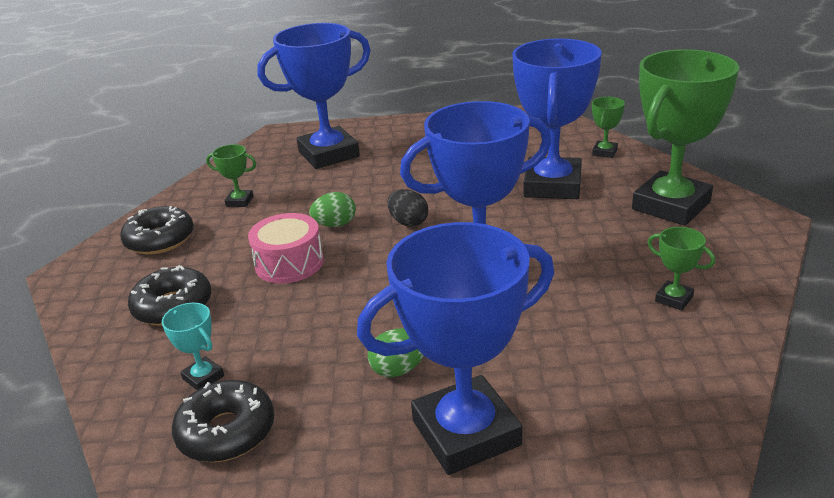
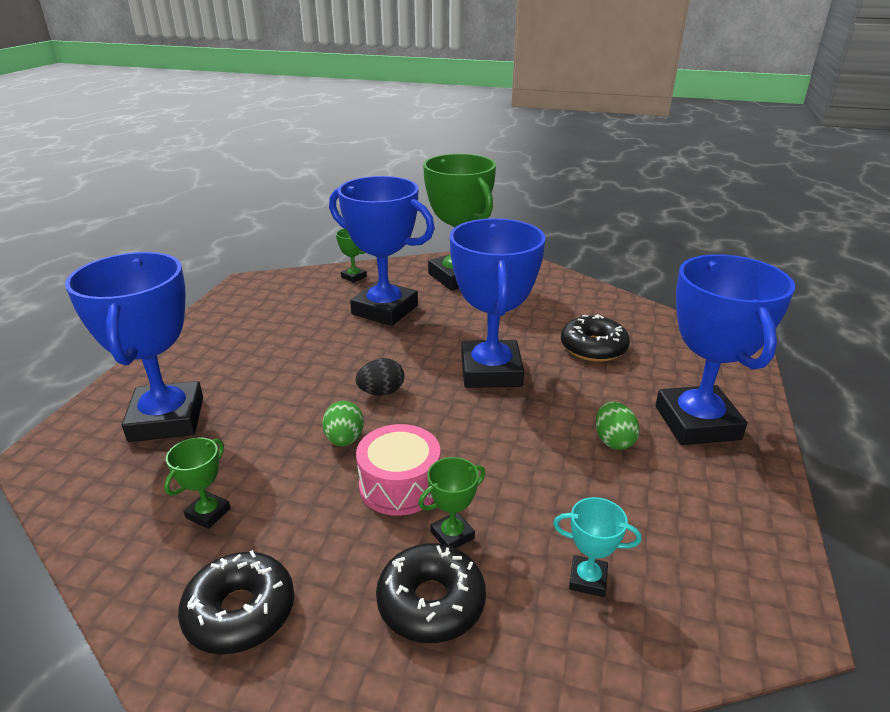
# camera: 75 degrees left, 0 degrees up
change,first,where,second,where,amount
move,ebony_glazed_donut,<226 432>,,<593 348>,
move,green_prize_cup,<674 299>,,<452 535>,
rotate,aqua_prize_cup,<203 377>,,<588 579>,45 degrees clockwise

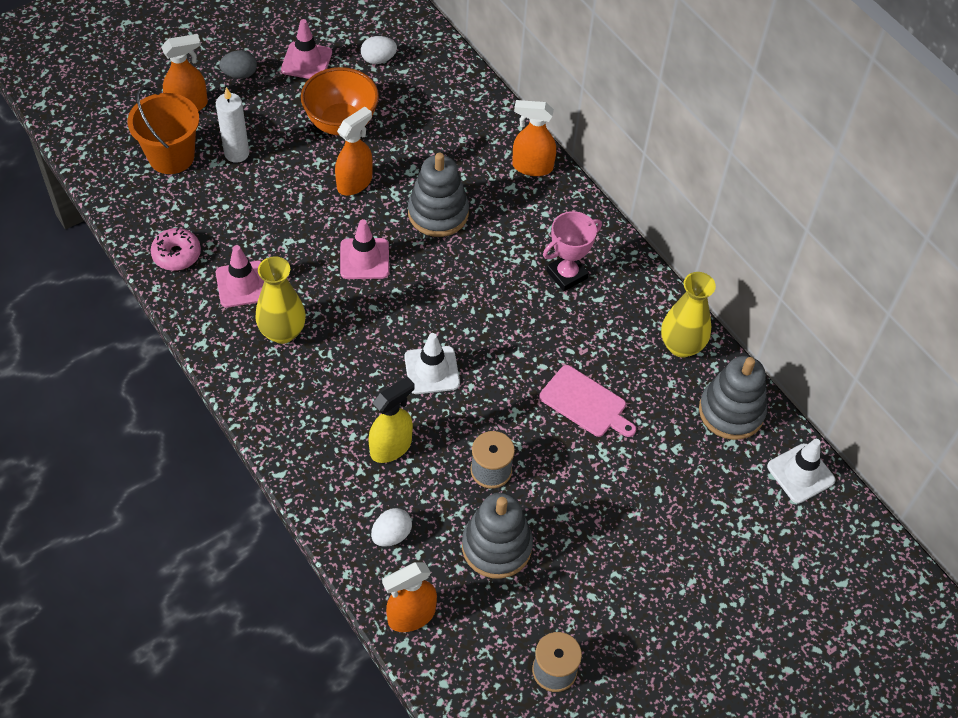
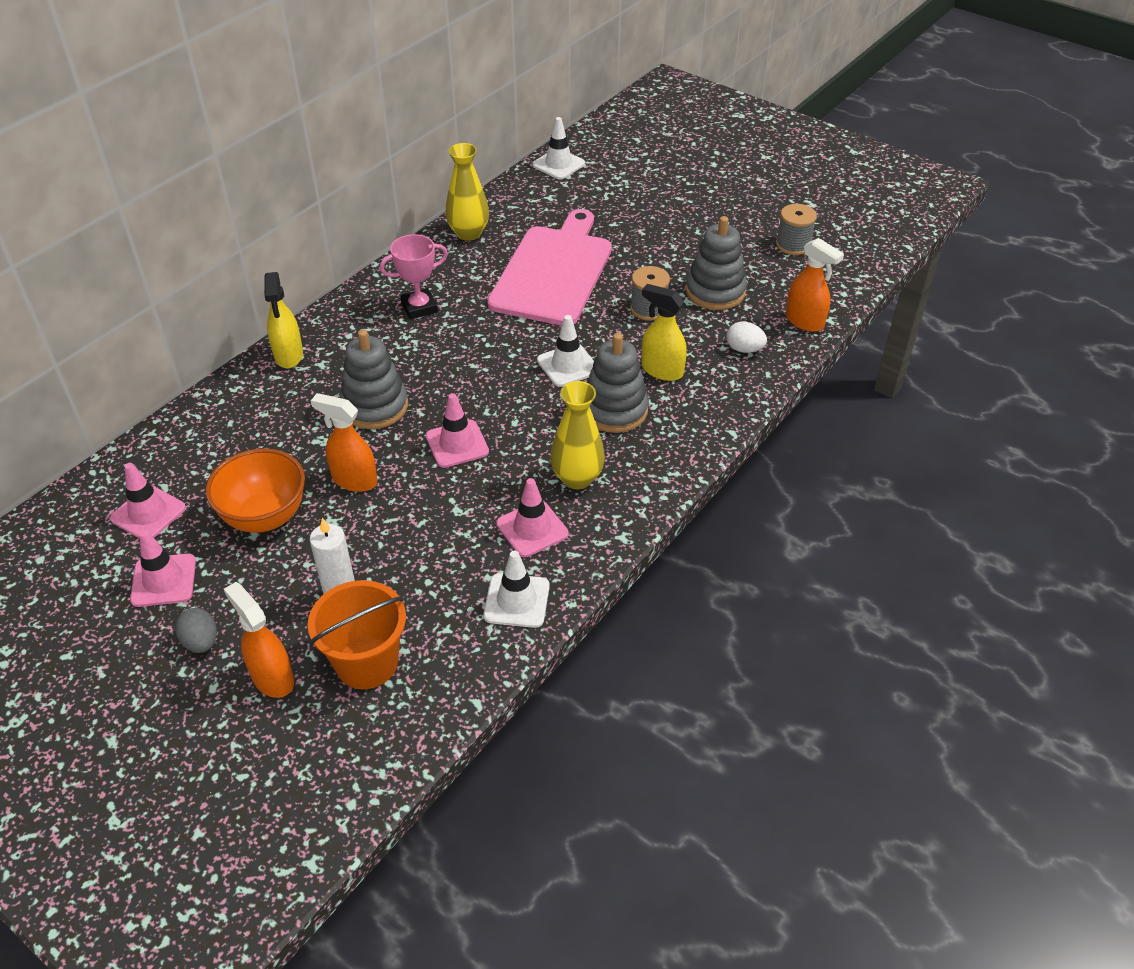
# camera: 105 degrees left, 10 degrees down
change,first,where,second,where,amount
move,ash-grey_stacking_toy,<731 411>,,<614 410>,
replace,pink_glazed_donut,<176 254>,pure_white_safety_cone,<516 601>,
replace,pure_white_egg_shape,<378 59>,pink_safety_cone,<148 513>,
recolor,bright_orange_sprayer,<532 167>,yellow_sprayer,<289 356>,
rotate,pink_prize_cup,<567 275>,,<419 307>,60 degrees counterclockwise
resize,pink_cutting_board,<585 403>,,<553 272>,x2.02

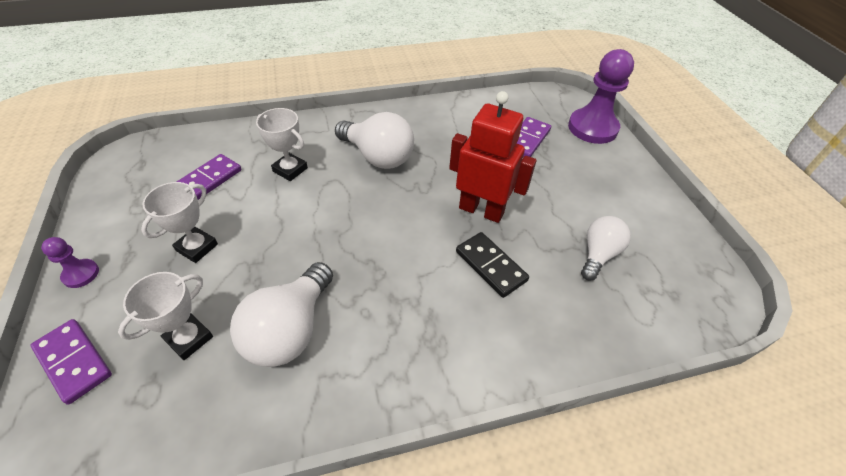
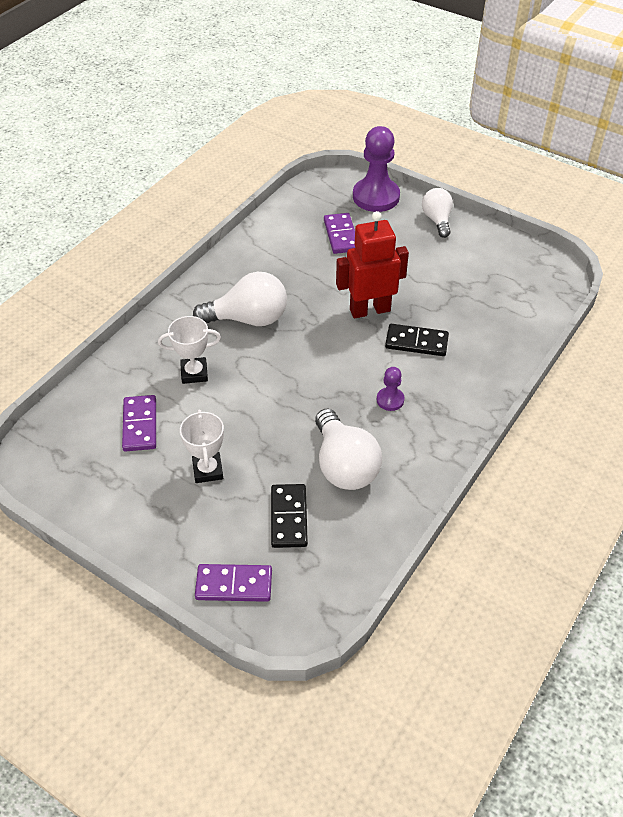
# camera: 40 degrees left, 0 degrees up
change,first,where,second,where,amount
move,violet_chess_pawn,<81 274>,,<390 400>,
move,pure_white_lightbulb,<598 254>,,<437 220>,
replace,pure_white_prize_cup,<189 338>,ebony_domino,<288 517>,

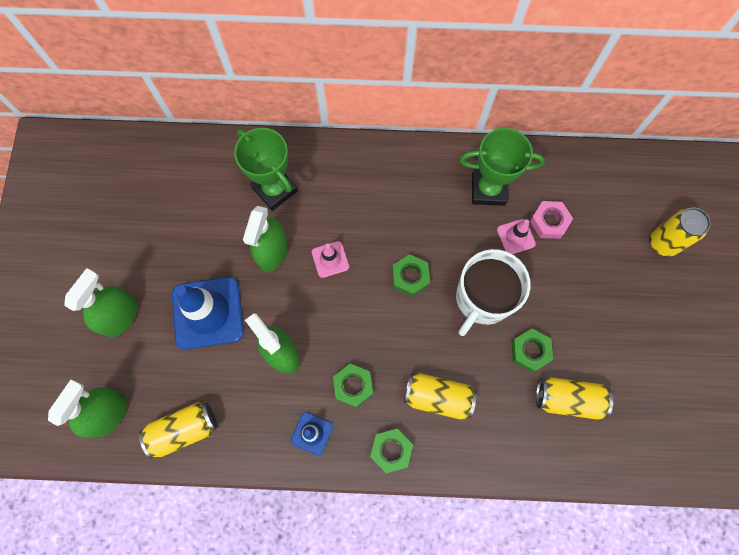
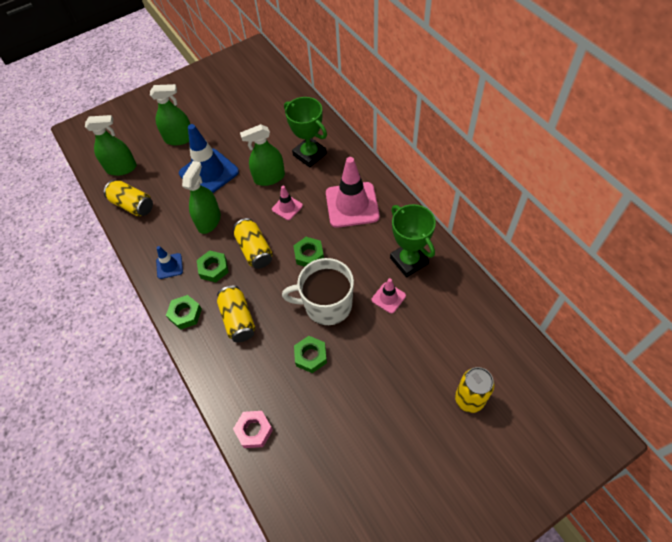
# camera: 60 degrees right, 15 degrees down
change,first,where,second,where,amount
insert,,,pink_safety_cone,<352 205>,
move,pink_hexagon_nut,<549 222>,,<254 430>,
move,yellow_can,<568 399>,,<255 250>,
rotate,green_prize_cup,<275 189>,,<309 154>,60 degrees counterclockwise

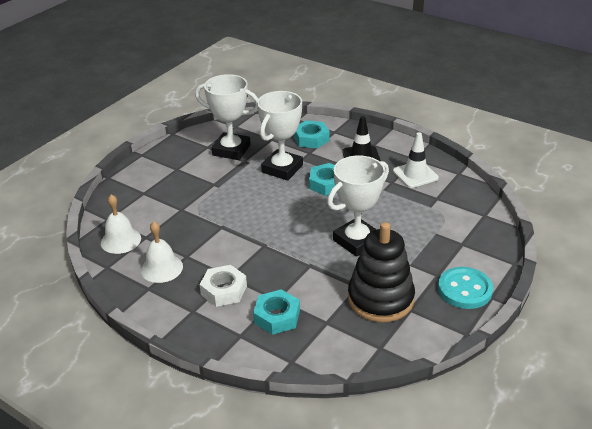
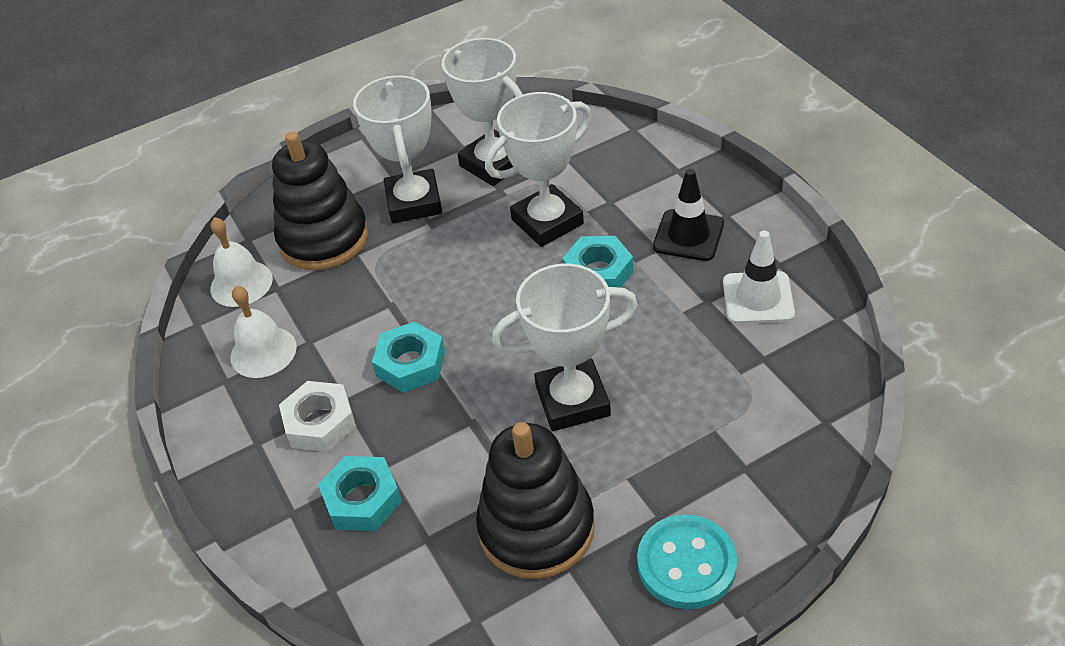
# camera: 30 degrees right, 10 degrees up
change,first,where,second,where,amount
insert,,,ebony_stacking_toy,<324 239>,
insert,,,pure_white_prize_cup,<414 202>,
move,aqua_hexagon_nut,<311 139>,,<411 364>,

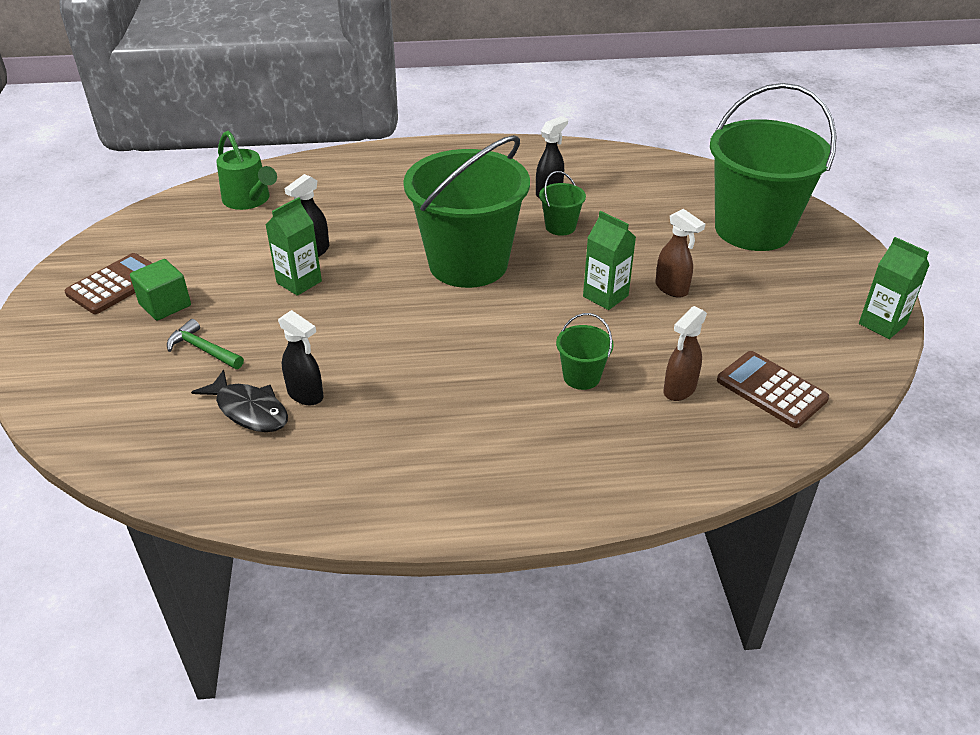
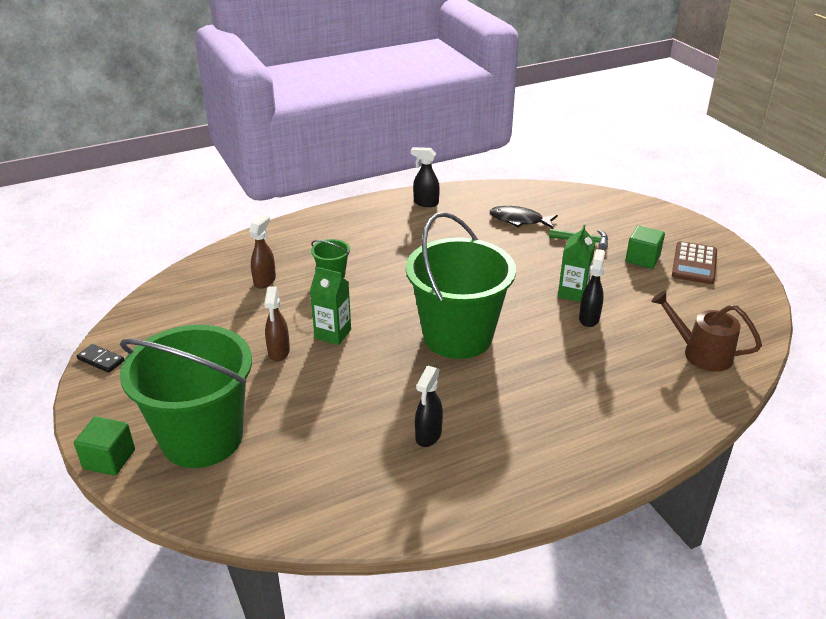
# camera: 160 degrees right, 5 degrees down
change,first,where,second,where,amount
delete,green_sand_bucket,<560 227>,,,
delete,brown_adding_machine,<771 390>,,,
insert,,,green_cube,<109 459>,
move,ebony_sprayer,<306 395>,,<425 203>,
replace,green_carton,<882 324>,ebony_domino,<101 360>,
recolor,green_watering_pot,<249 200>,brown_watering_pot,<700 353>,
rotate,brown_sprayer,<672 289>,,<278 352>,120 degrees counterclockwise

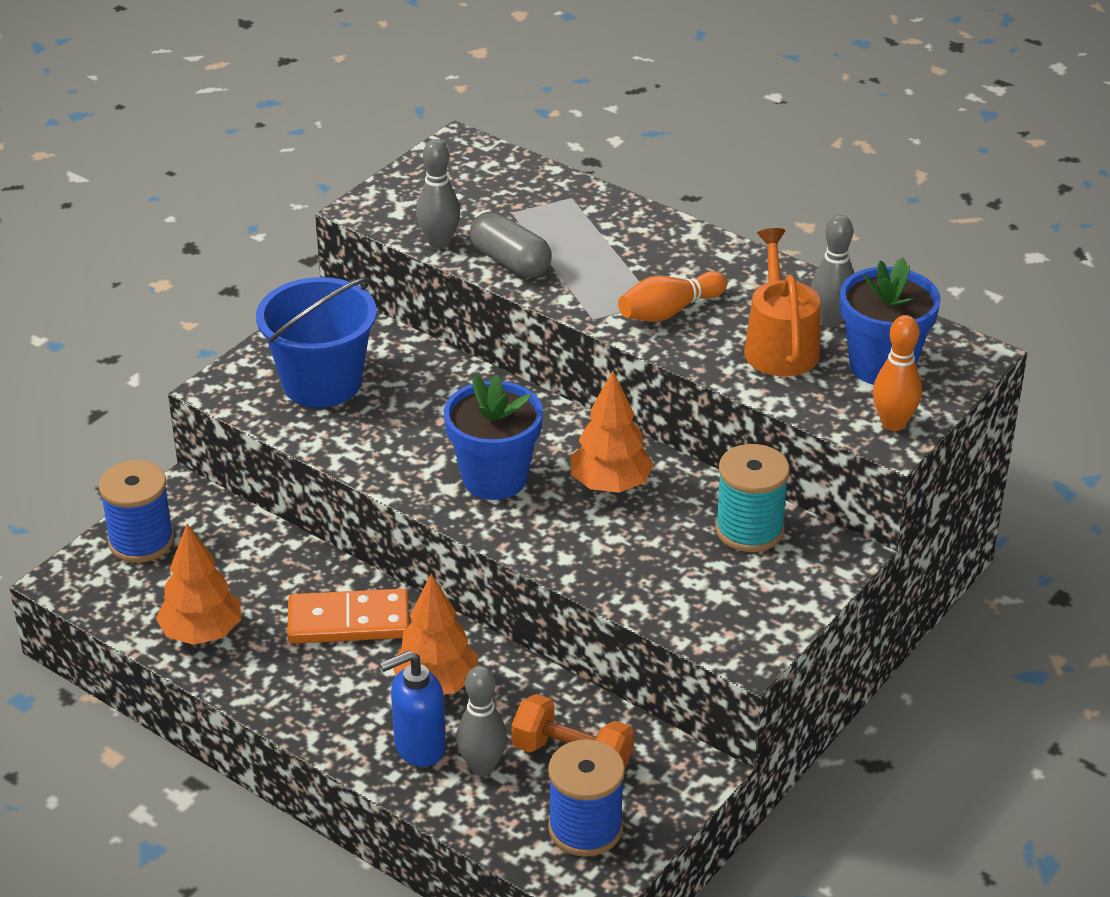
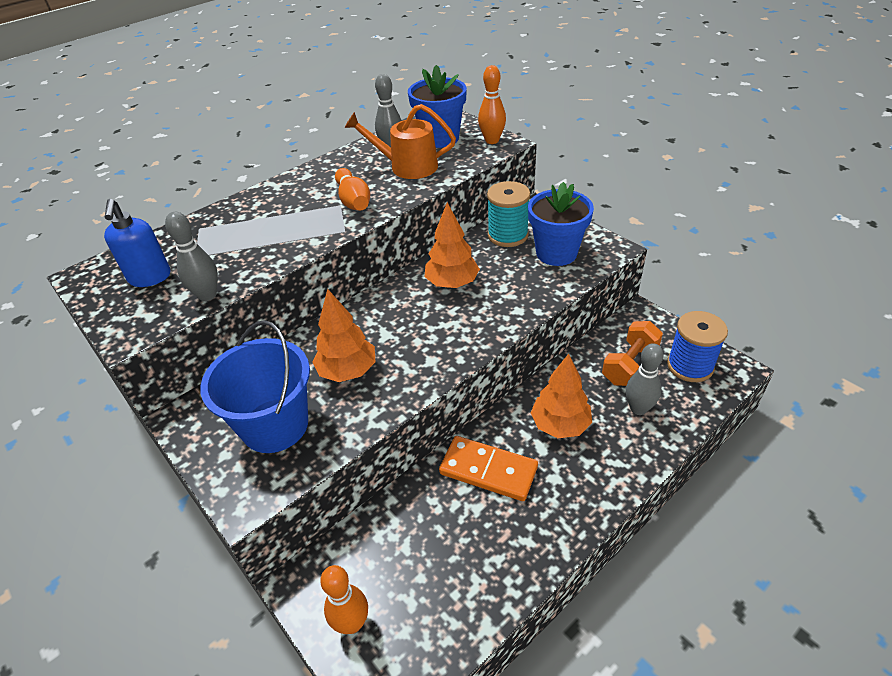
# camera: 75 degrees left, 5 degrees up
change,first,where,second,where,amount
delete,ash-grey_pill,<510 262>,,,
move,bright_orange_tree,<202 633>,,<348 371>,
move,royal_blue_pump_bottle,<419 747>,,<150 278>,
move,royal_blue_plant_pot,<494 478>,,<556 253>,
replace,royal_blue_bobbin,<141 541>,bright_orange_bowling_pin,<352 623>,
rotate,bright_orange_domino,<348 621>,,<488 470>,75 degrees counterclockwise

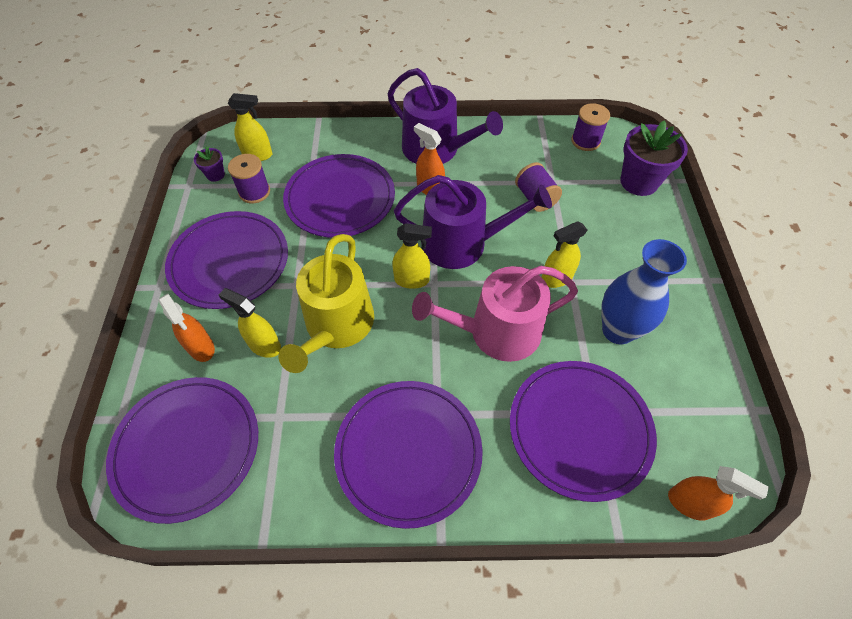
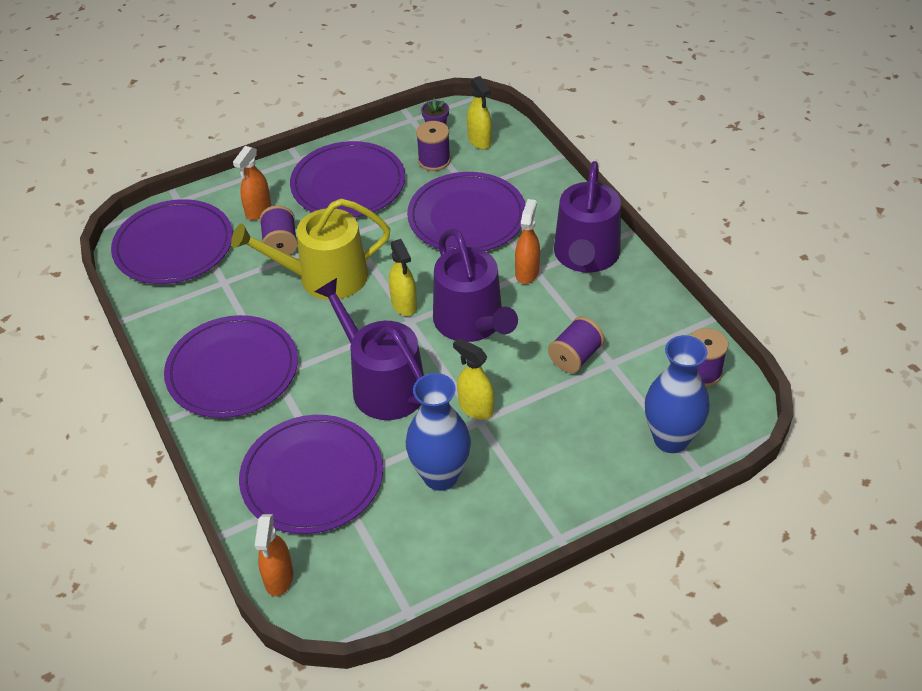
# camera: 65 degrees right, 10 degrees down
change,first,where,second,where,amount
replace,yellow_sprayer,<264 345>,violet_bobbin,<280 244>,
replace,violet_plant_pot,<639 182>,royal_blue_tall_vase,<671 439>,
recolor,pink_watering_pot,<496 332>,violet_watering_pot,<382 384>,

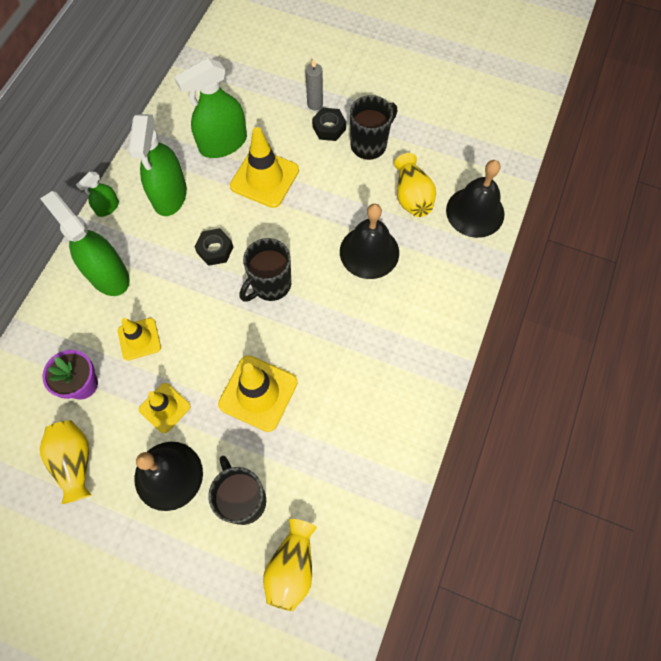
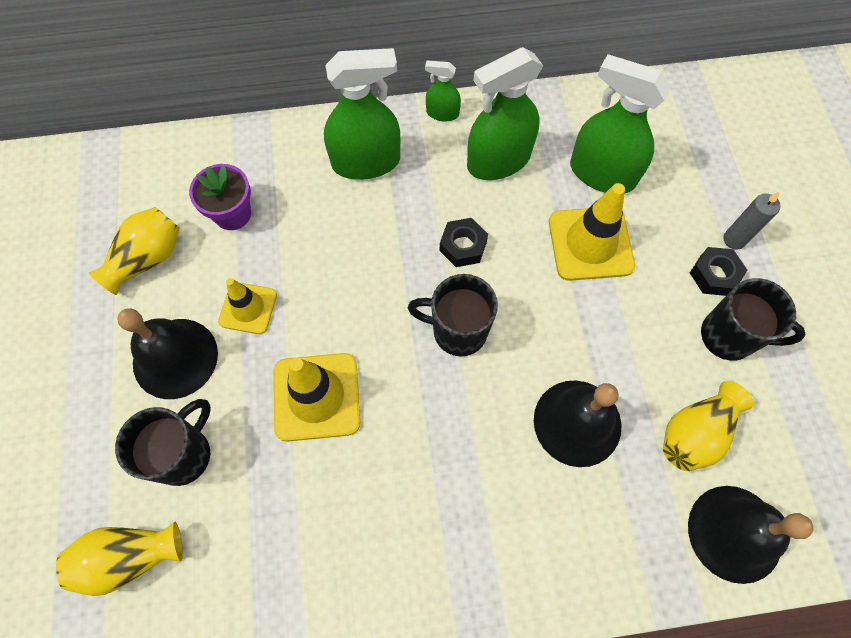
# camera: 60 degrees right, 0 degrees up
change,first,where,second,where,amount
delete,yellow_safety_cone,<139 339>,,,
rotate,green_sprayer,<108 275>,,<366 162>,60 degrees clockwise

